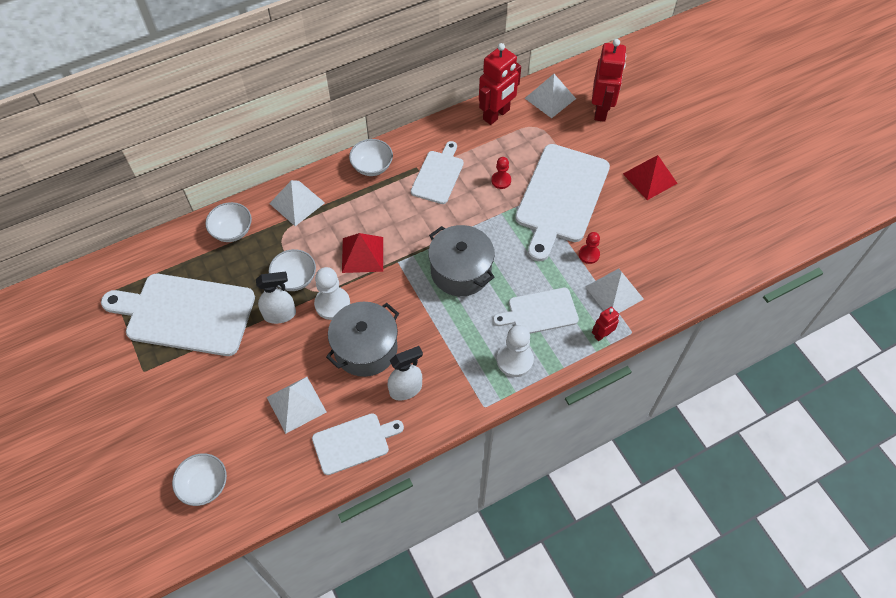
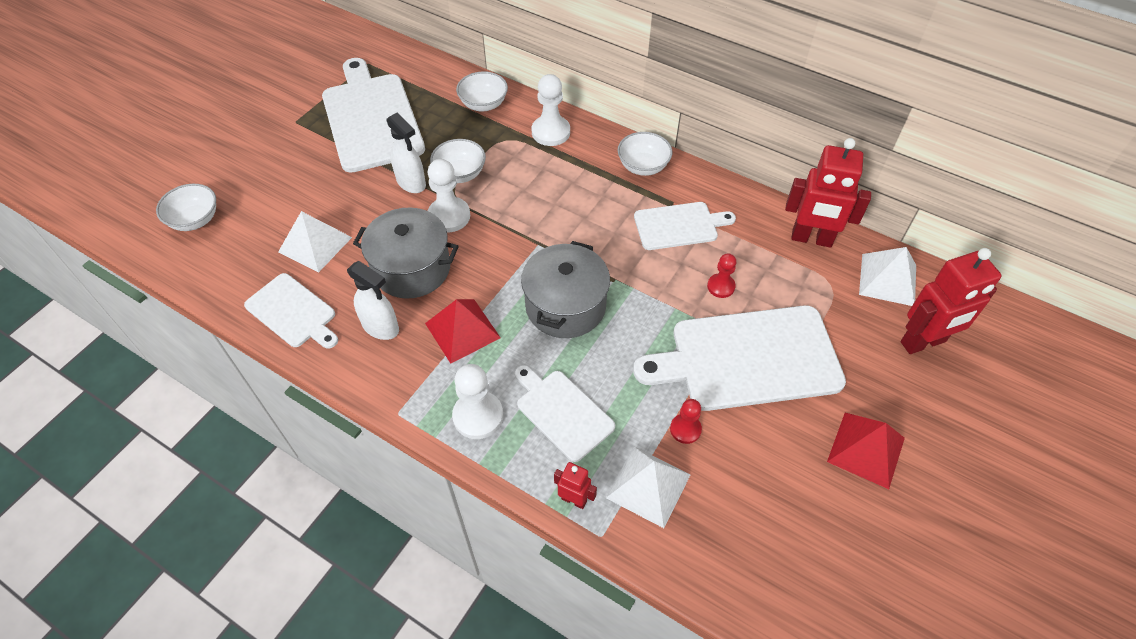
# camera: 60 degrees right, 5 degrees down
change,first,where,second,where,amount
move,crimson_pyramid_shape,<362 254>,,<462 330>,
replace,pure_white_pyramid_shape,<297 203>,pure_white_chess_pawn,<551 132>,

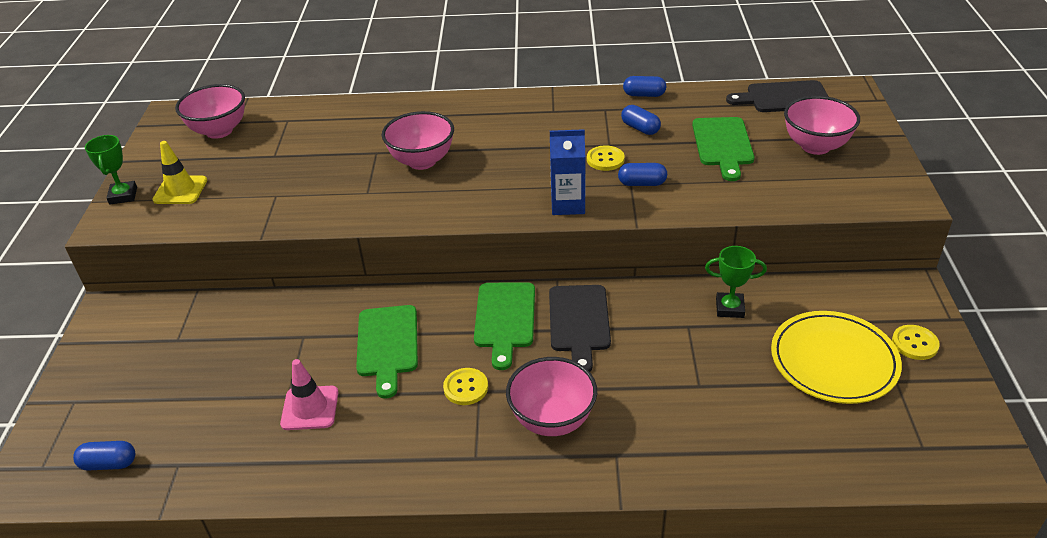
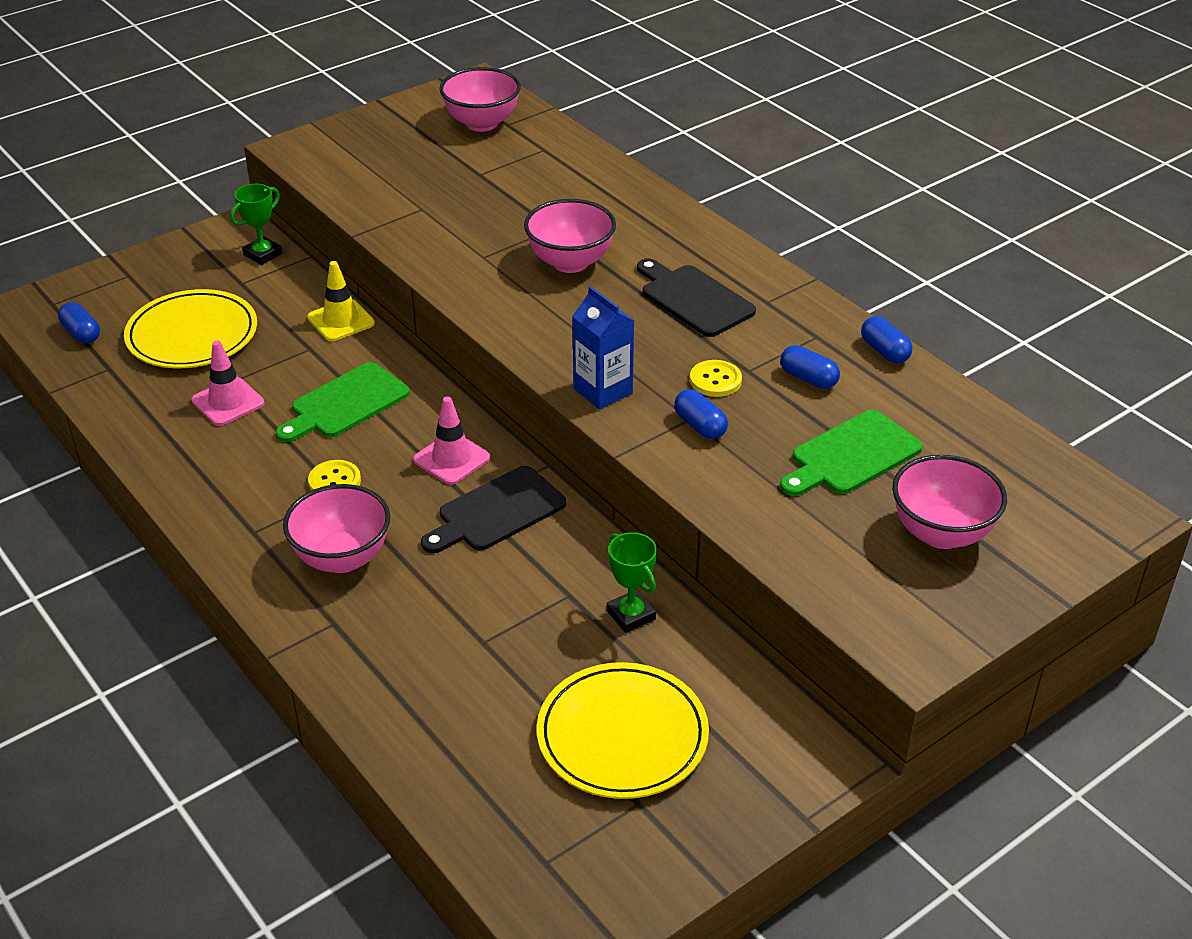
# camera: 50 degrees right, 0 degrees up
change,first,where,second,where,amount
delete,yellow_button,<914 343>,,,
insert,,,yellow_plate,<192 335>,
move,green_prize_cup,<123 196>,,<263 254>,
move,yellow_safety_cone,<180 190>,,<341 320>,
move,ebony_cutting_board,<783 97>,,<694 298>,
replace,green_cutting_board,<504 319>,pink_safety_cone,<451 459>,
rotate,royal_blue_pill,<640 128>,,<808 379>,60 degrees counterclockwise

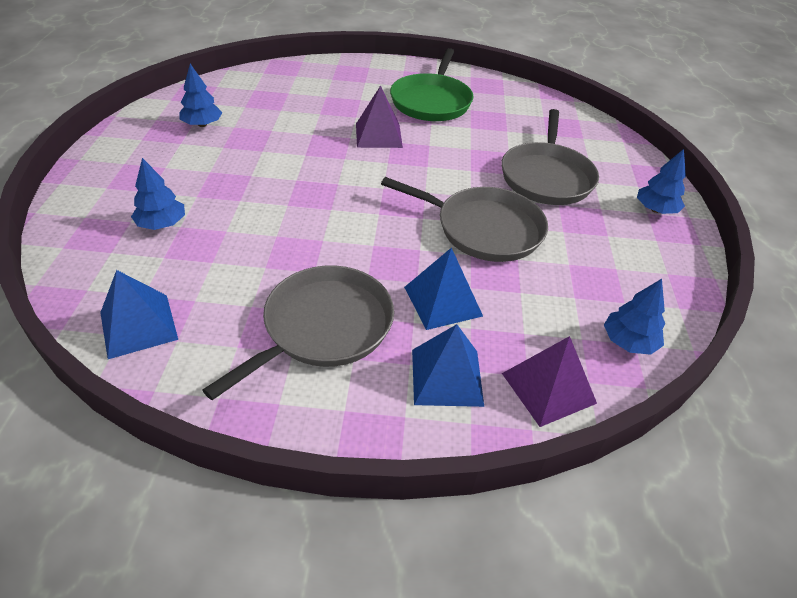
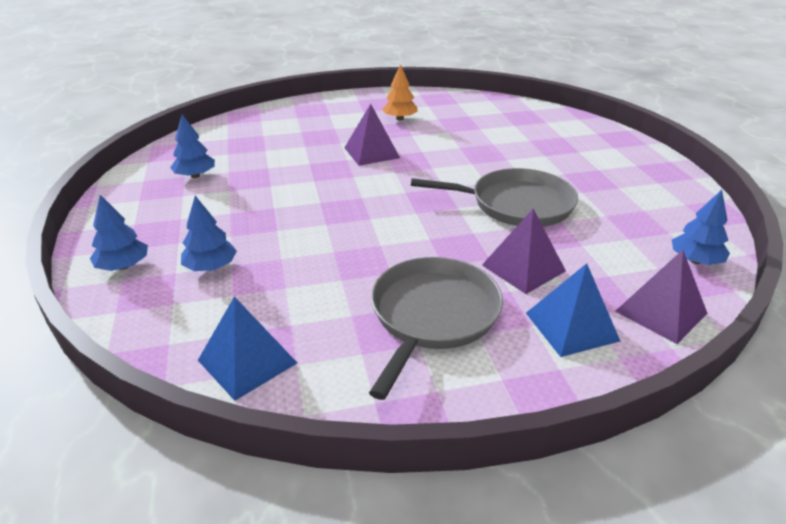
# camera: 15 degrees left, 10 degrees down
change,first,where,second,where,amount
delete,ash-grey_skillet,<546 176>,,,
move,royal_blue_tree,<655 209>,,<123 266>,
replace,green_skillet,<431 101>,bright_orange_tree,<400 118>,
recolor,royal_blue_pyramid_shape,<442 301>,violet_pyramid_shape,<523 268>,

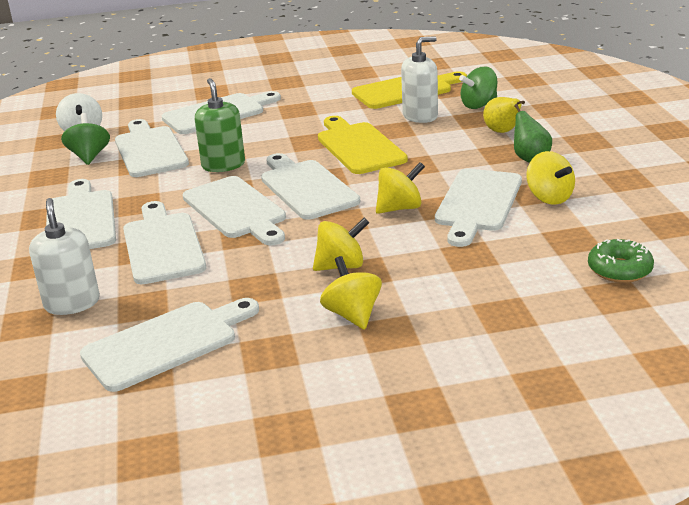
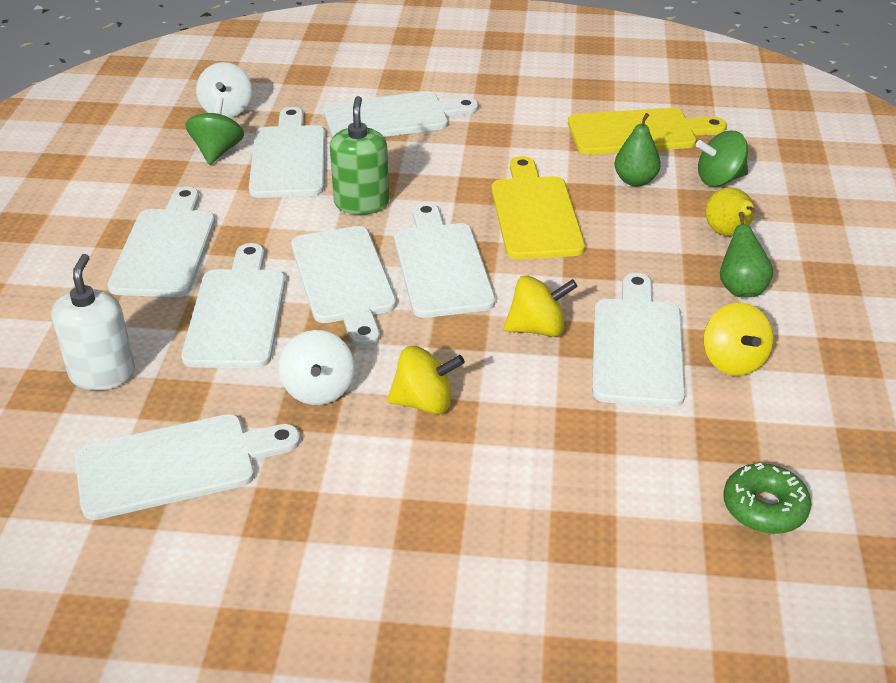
# camera: 15 degrees right, 10 degrees up
change,first,where,second,where,amount
delete,yellow_spinning_top,<352 315>,,,
insert,,,pure_white_spinning_top,<318 390>,
replace,pure_white_pump_bottle,<420 116>,green_pear,<635 181>,
rotate,pure_white_cutting_board,<477 203>,,<637 346>,150 degrees clockwise

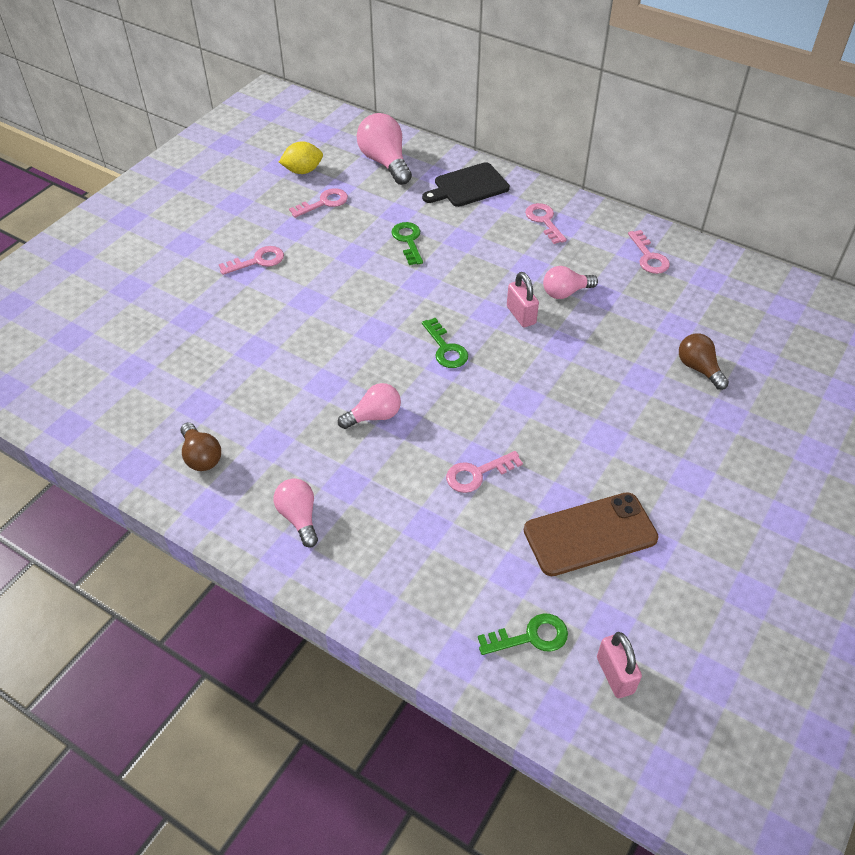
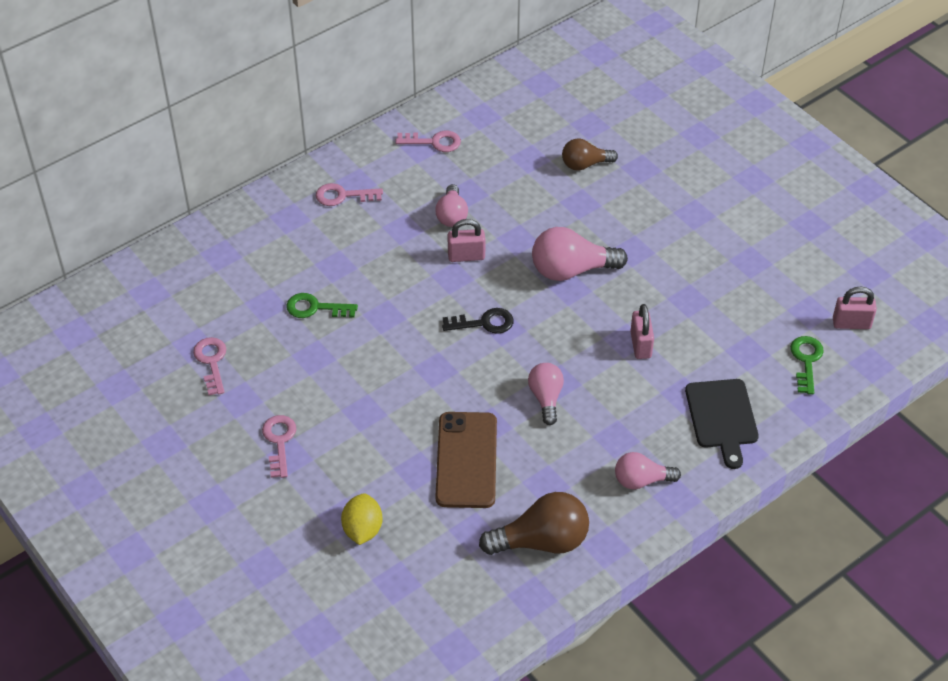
# camera: 70 degrees left, 0 degrees up
change,first,where,second,where,amount
move,yellow_citrus_fruit,<303 171>,,<362 529>,
move,pink_lightbulb,<385 162>,,<571 270>,
move,ebony_cutting_board,<468 186>,,<722 417>,
move,brown_mobile_phone,<590 534>,,<466 460>,
replace,pink_door_key,<477 474>,pink_lock,<640 345>,
recolor,green_door_key,<445 348>,ebony_door_key,<484 323>,
resize,brown_lightbulb,<201 456>,,<542 541>,x1.60

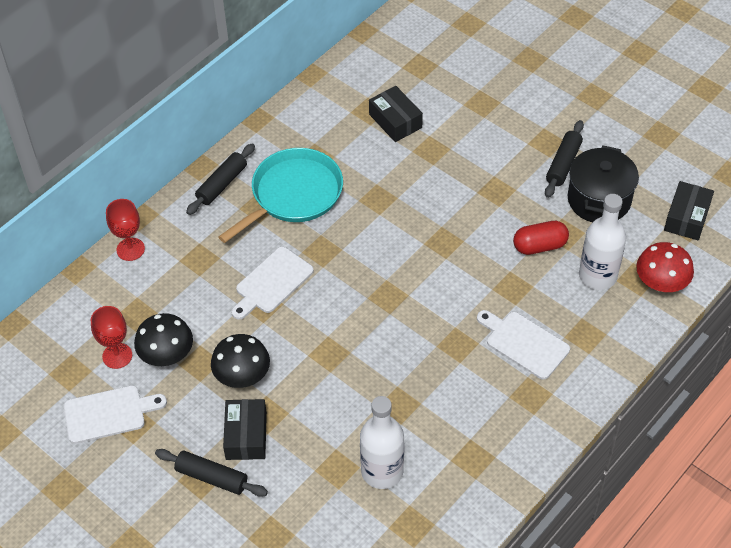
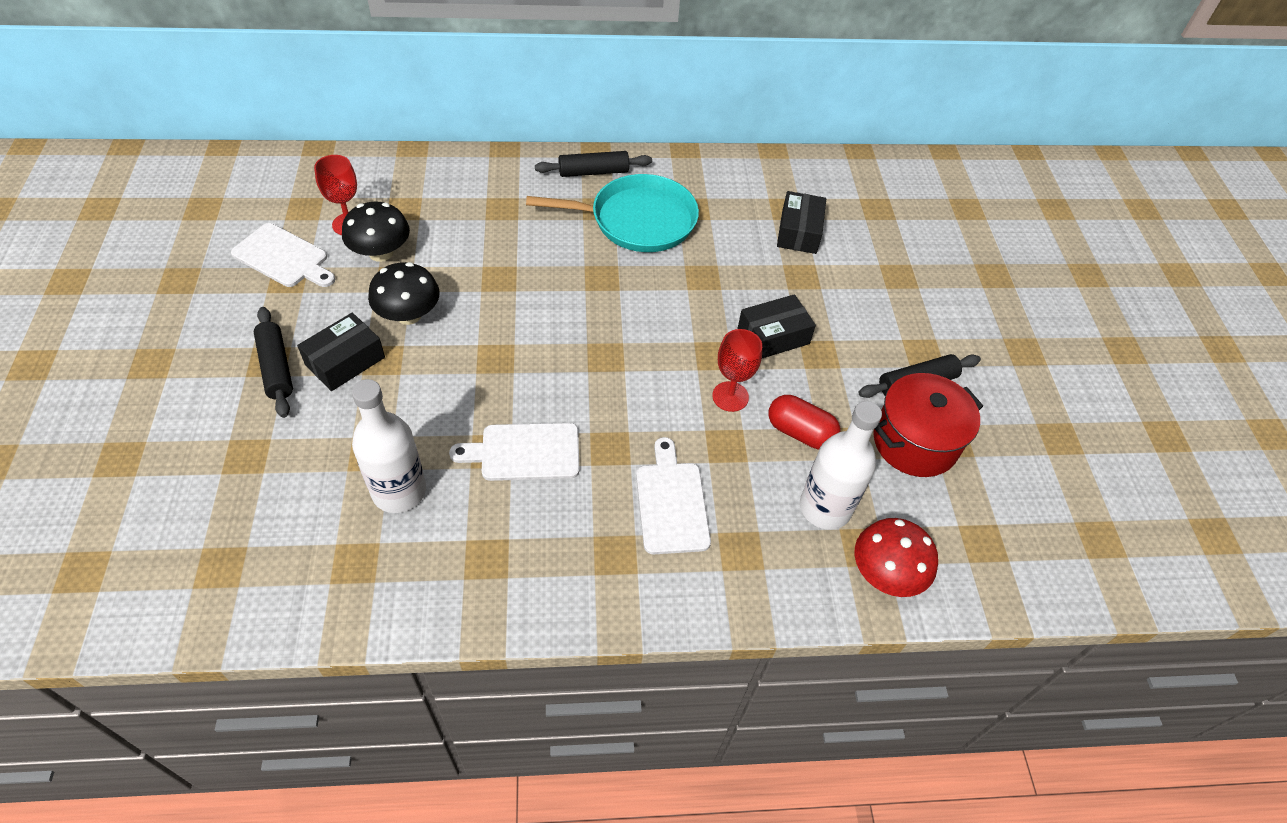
# camera: 40 degrees right, 0 degrees up
change,first,where,second,where,amount
move,crimson_chalice,<130 249>,,<730 396>,
move,pure_white_cutting_board,<272 283>,,<524 452>,
move,ebony_package,<687 218>,,<773 336>,
recolor,ebony_stockpot,<599 199>,crimson_stockpot,<915 442>,

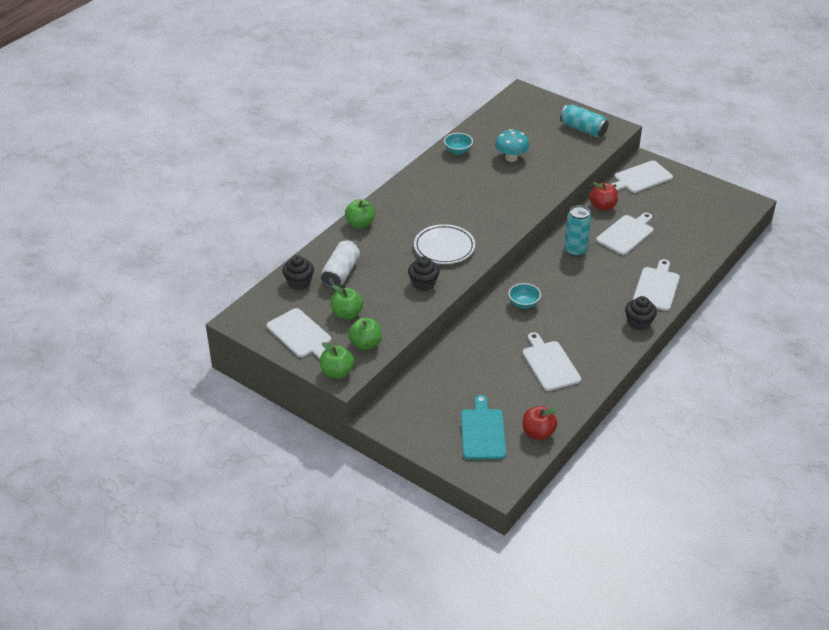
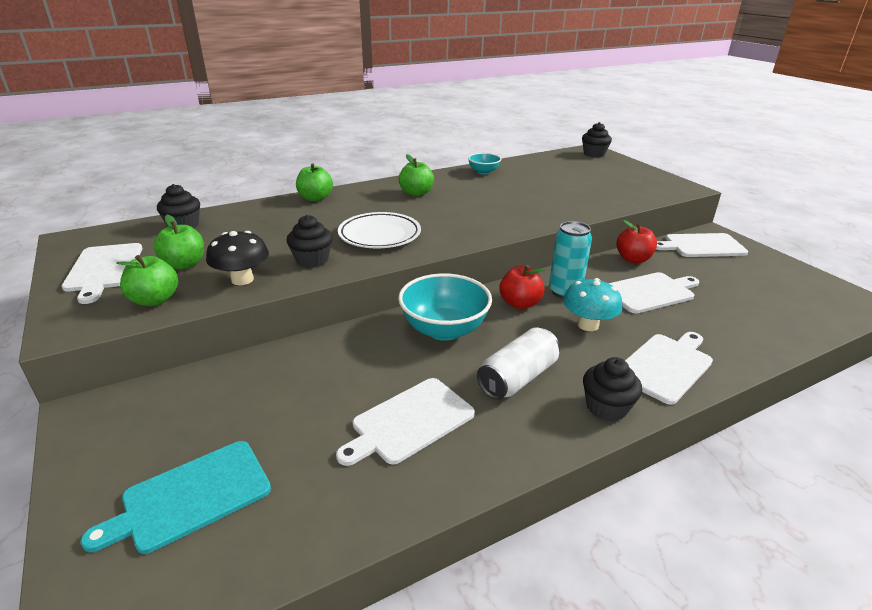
# camera: 25 degrees right, 10 degrees down
change,first,where,second,where,amount
delete,aqua_can,<583 129>,,,
insert,,,ebony_mushroom,<242 279>,
insert,,,ebony_cupcake,<594 154>,
move,green_apple,<337 372>,,<416 193>,
move,pure_white_can,<341 273>,,<518 378>,
move,aqua_mushroom,<511 158>,,<588 325>,
move,crimson_apple,<538 433>,,<520 303>,
rotate,aqua_cutting_board,<482 432>,,<191 497>,150 degrees counterclockwise
rotate,pure_white_cutting_board,<549 364>,,<410 422>,135 degrees counterclockwise
resize,aqua_deep_dish,<523 304>,,<444 329>,x1.84

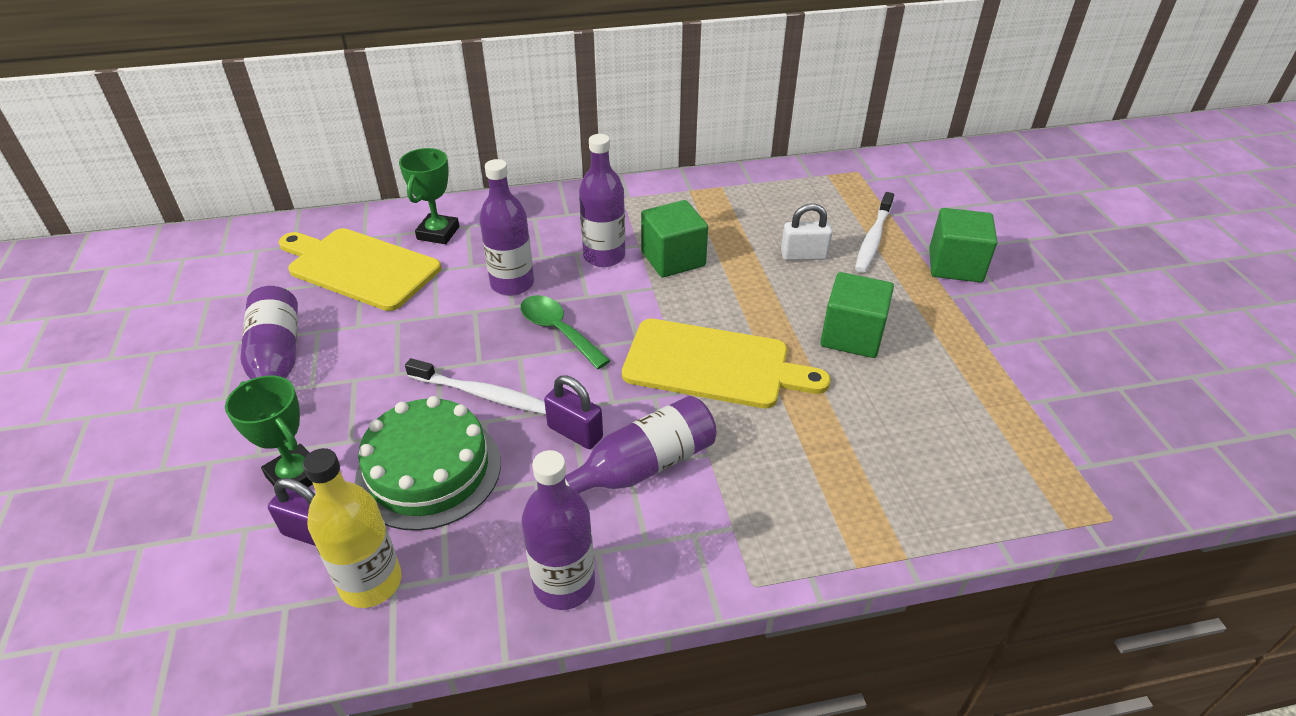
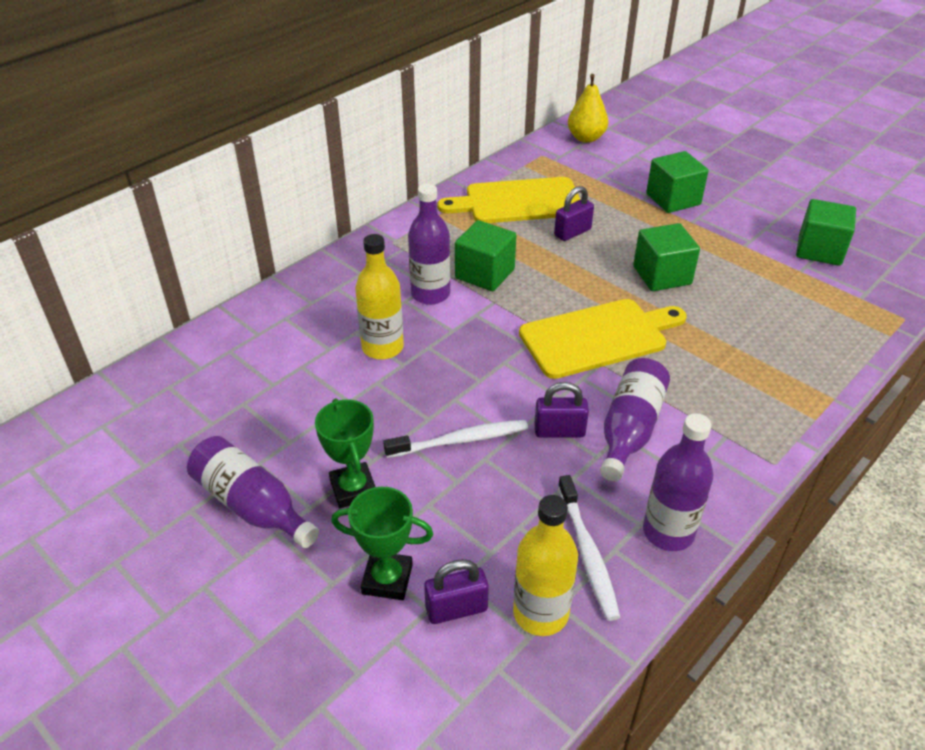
# camera: 35 degrees left, 0 degrees up
change,first,where,second,where,amount
delete,green_gateau,<429 470>,,,
delete,green_teaspoon,<558 330>,,,
insert,,,yellow_pear,<586 138>,
insert,,,green_cube,<819 250>,
move,yellow_cutting_board,<359 267>,,<518 202>,
move,green_prize_cup,<438 233>,,<353 489>,
move,pure_white_toothbrush,<873 239>,,<587 553>,
recolor,violet_flask,<512 284>,yellow_flask,<382 347>,
recolor,pure_white_lock,<803 255>,violet_lock,<572 232>,

